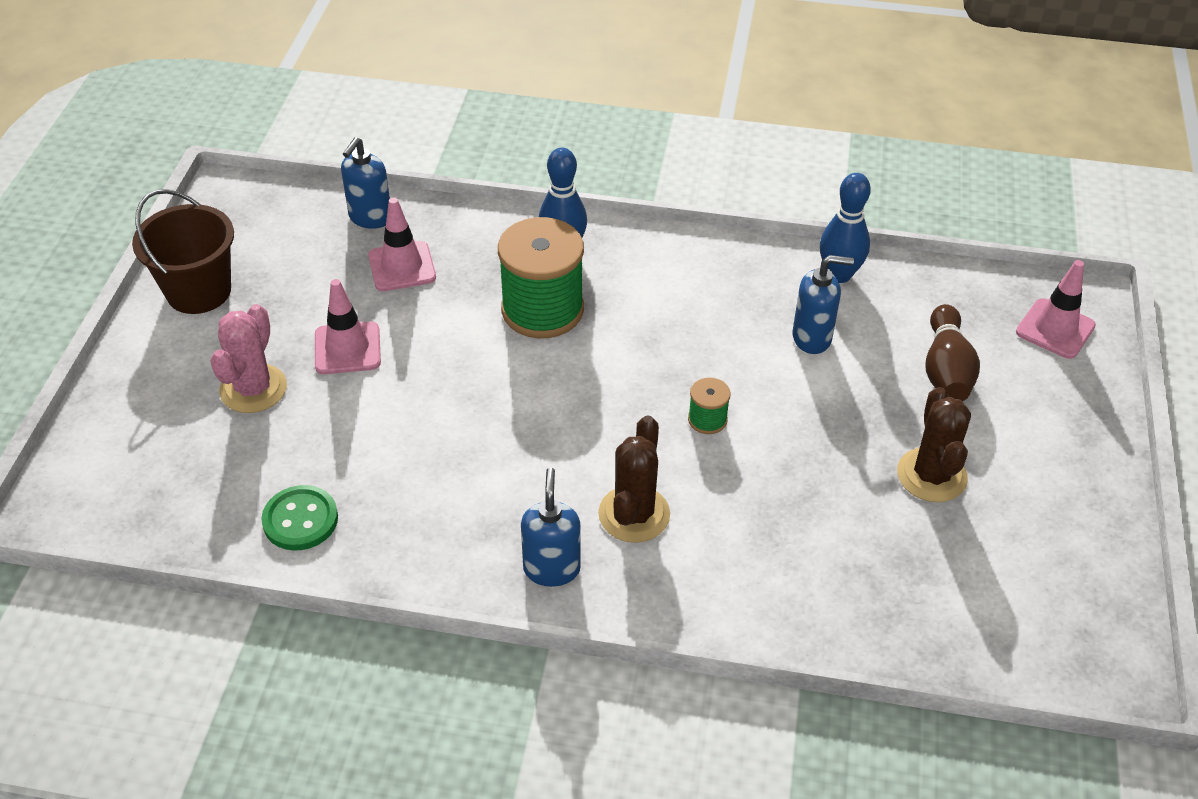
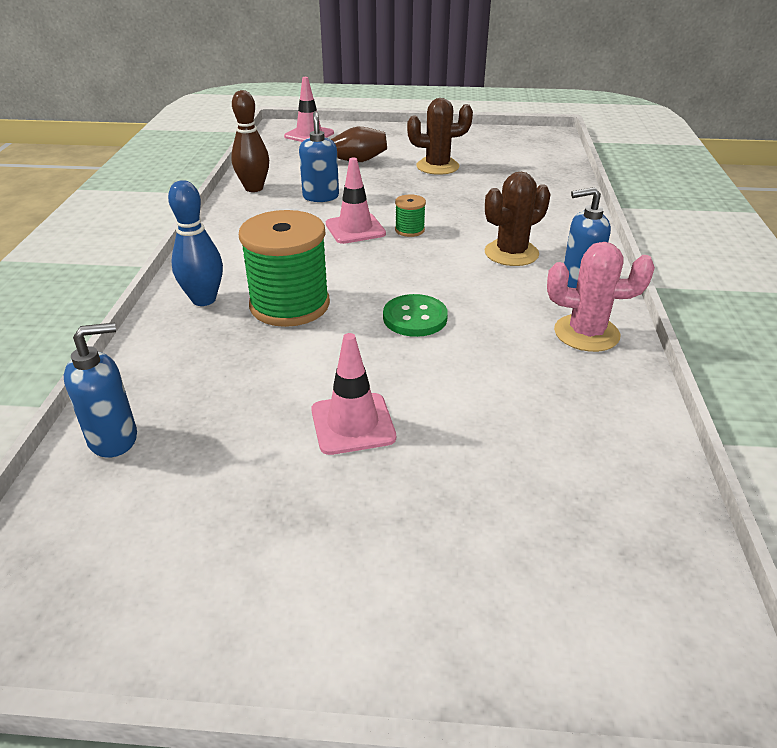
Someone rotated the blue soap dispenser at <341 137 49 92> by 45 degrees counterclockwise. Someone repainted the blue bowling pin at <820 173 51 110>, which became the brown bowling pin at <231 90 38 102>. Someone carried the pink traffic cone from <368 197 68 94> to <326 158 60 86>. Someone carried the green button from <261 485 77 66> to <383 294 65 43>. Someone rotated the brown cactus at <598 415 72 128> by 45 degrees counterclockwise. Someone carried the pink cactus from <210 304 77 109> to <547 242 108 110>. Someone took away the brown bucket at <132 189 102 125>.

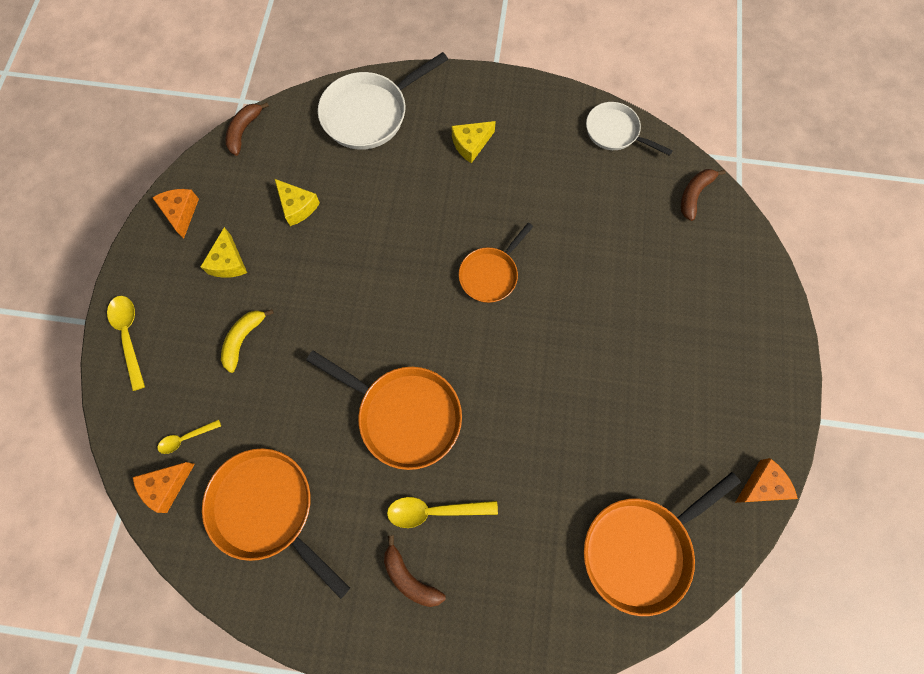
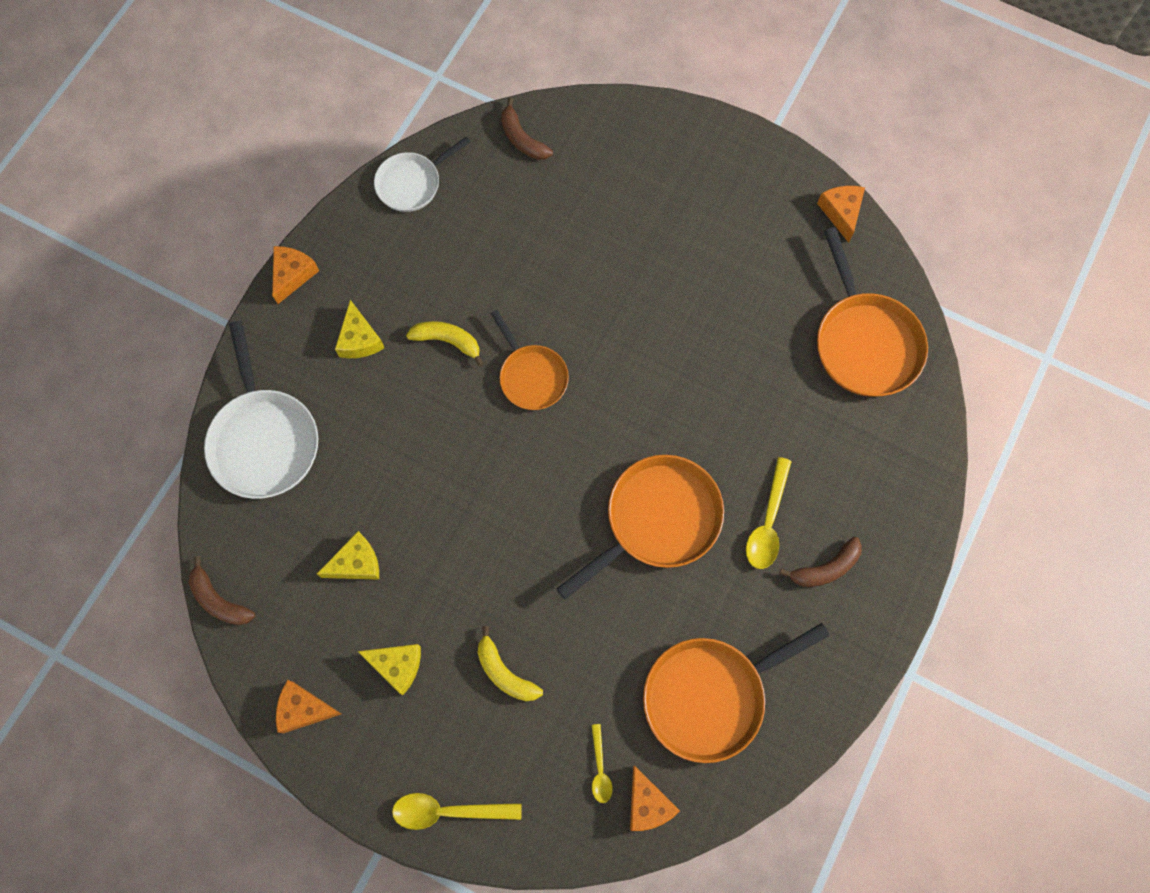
Someone put down the orange cheese at <272 246 47 58>. Someone put down the yellow banana at <406 321 78 45>.

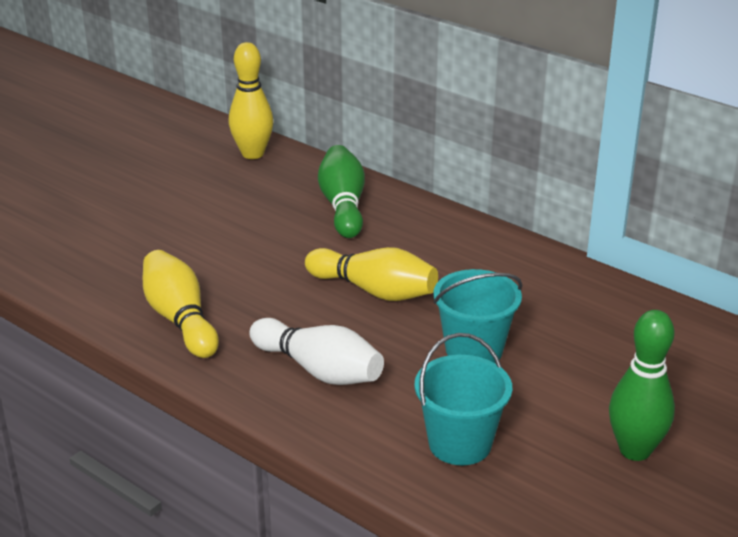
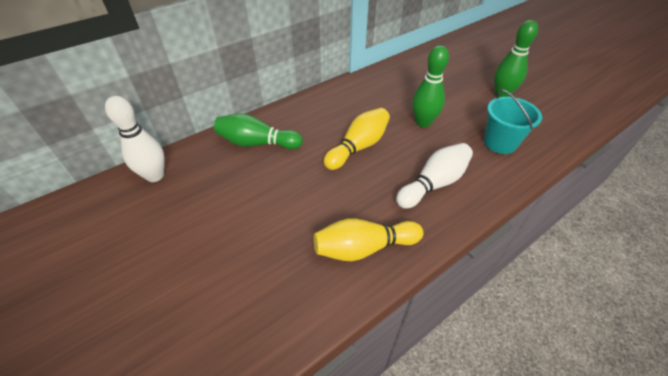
Someone repainted the yellow bowling pin at <229 42 44 117>, which became the white bowling pin at <105 96 60 86>. Someone swapped the turquoise bucket at <433 269 90 94> for the green bowling pin at <412 45 37 82>.

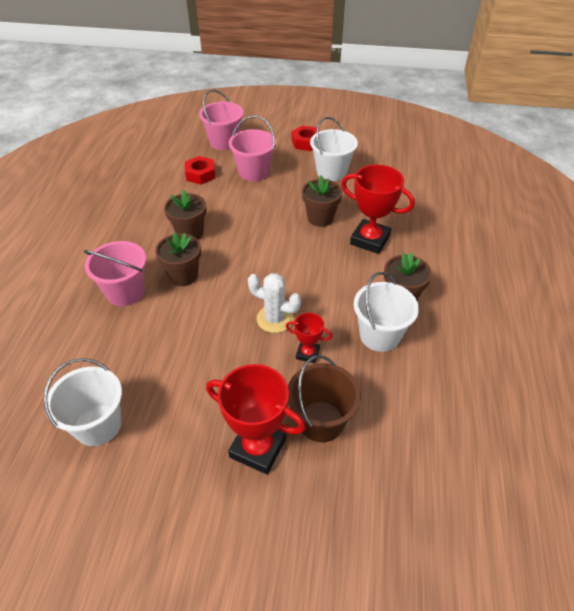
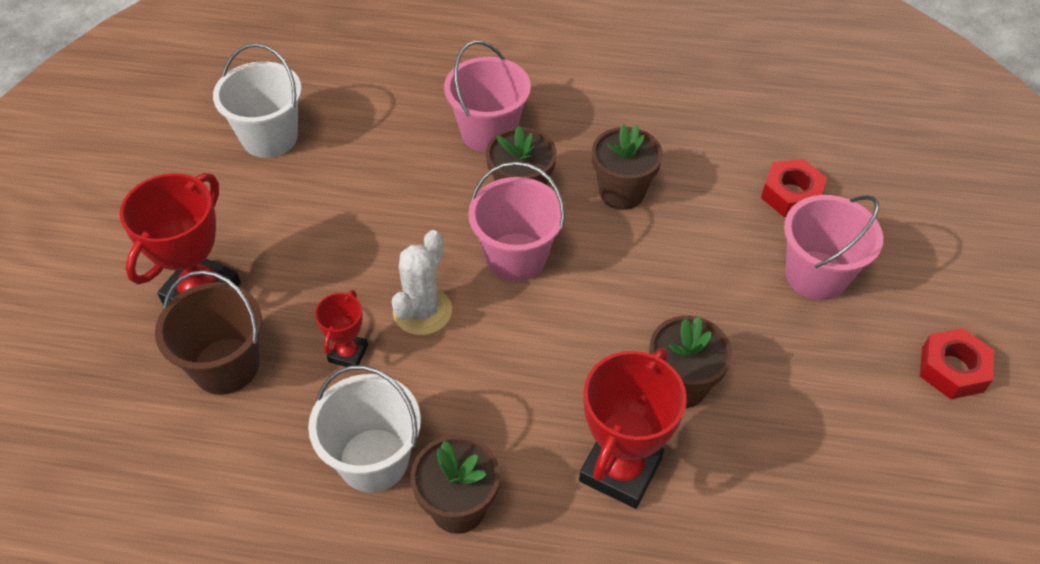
Someone carried the pink bucket from <199 89 45 61> to <468 162 97 120>. Someone took away the white bucket at <310 117 48 64>.

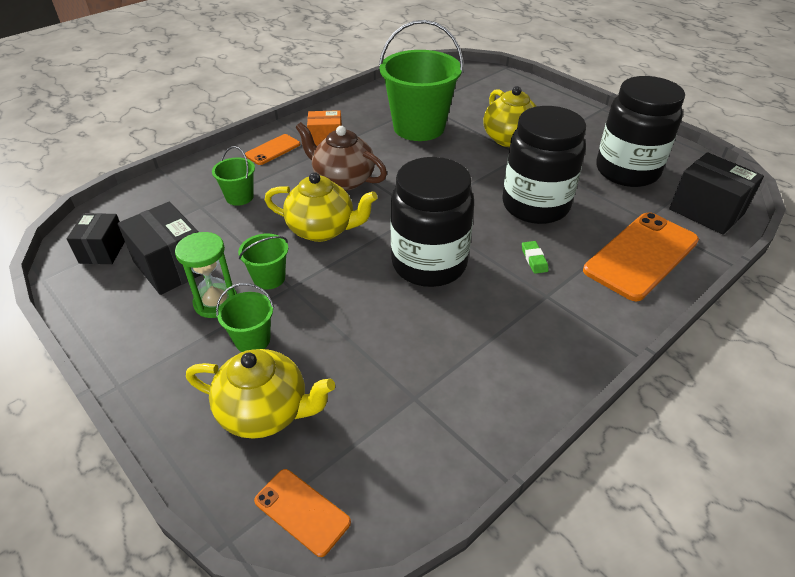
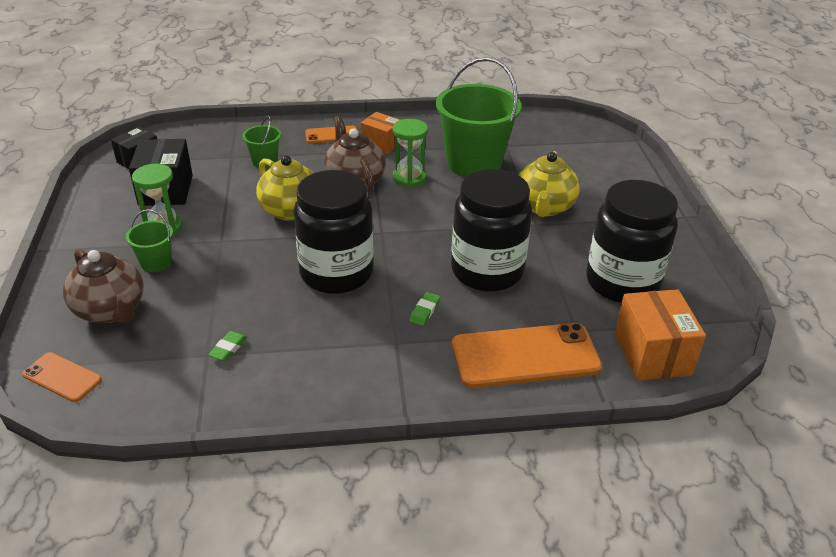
Someone rotated the orange phone at <254 469 97 88> by 45 degrees counterclockwise. Someone repainted the yellow teapot at <186 349 149 90>, which became the brown teapot at <63 249 81 74>. Someone put down the green eraser at <208 331 39 30>. Someone put down the green hourglass at <393 119 35 68>. Someone repainted the black box at <669 152 95 83>, which became the orange box at <615 289 91 92>. Someone took away the green bucket at <238 234 50 56>.

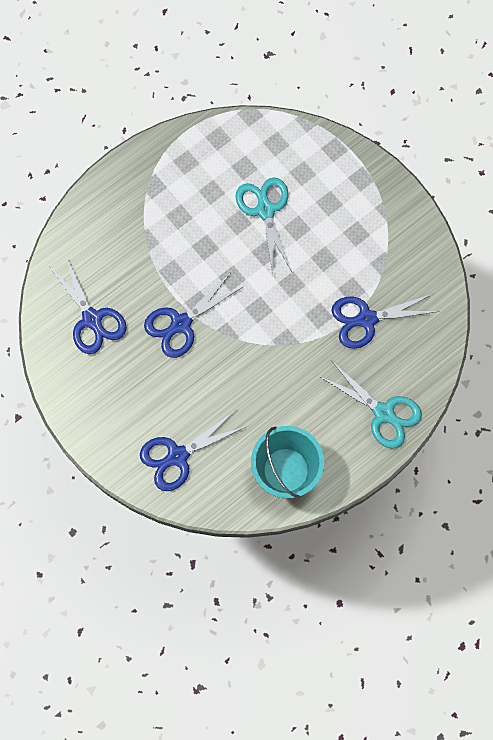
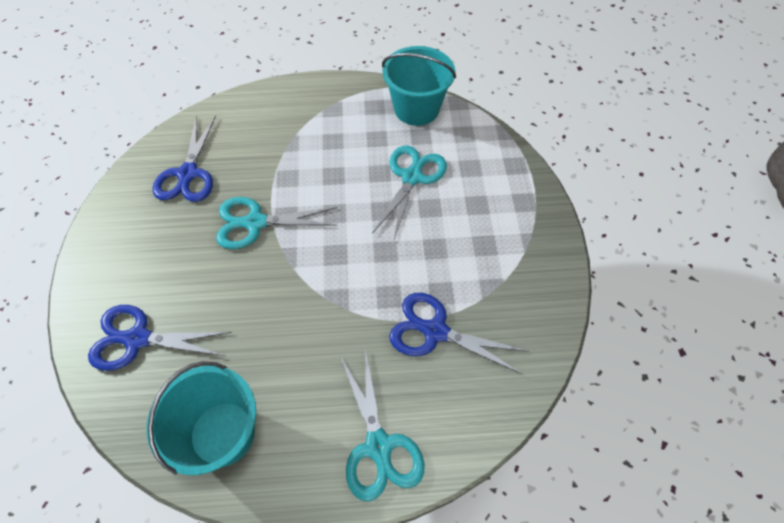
Someone repainted the blue scissors at <144 274 98 84>, which became the turquoise scissors at <216 197 122 52>. Someone put down the turquoise bucket at <382 46 74 80>.

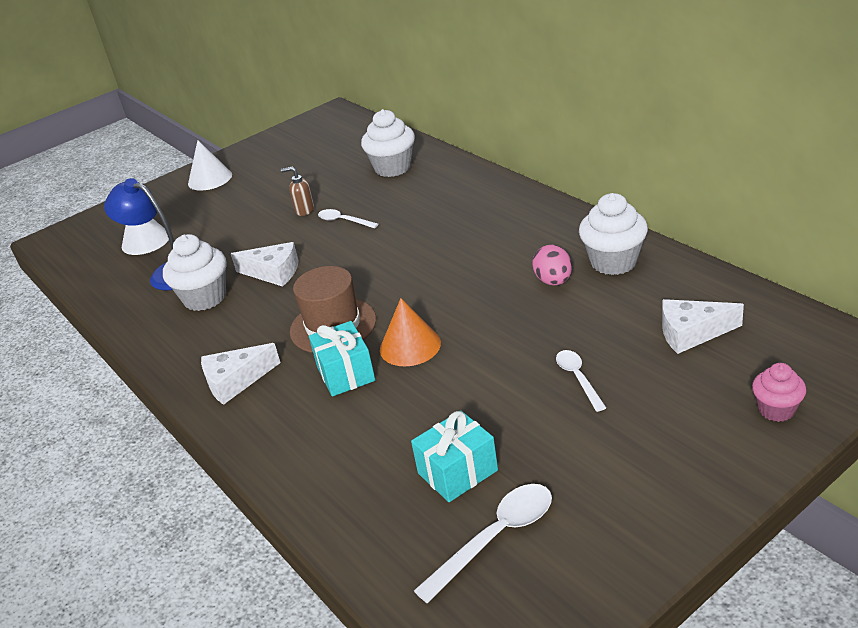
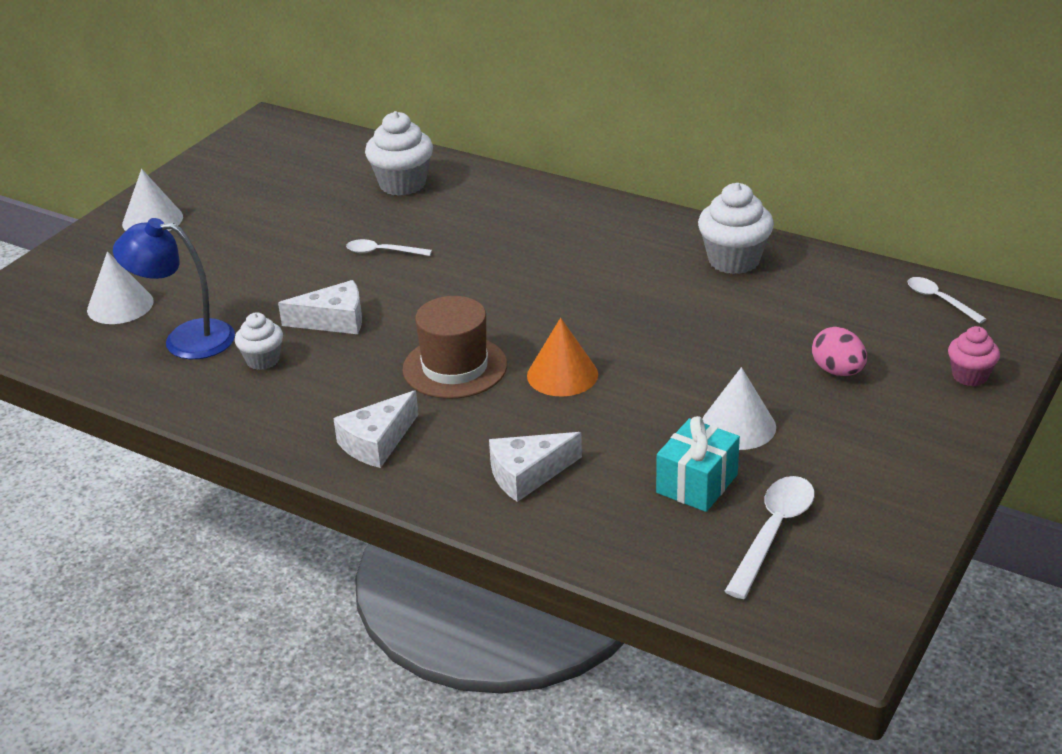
Someone scaled the white cupcake at <163 234 63 77> by 0.60. Someone carried the white cheese from <662 299 82 55> to <489 432 93 70>. Someone put down the white cone at <702 367 74 83>. Someone carried the pink egg from <532 245 40 41> to <812 327 55 49>. Someone carried the white spoon from <556 350 50 62> to <908 277 78 47>. Someone took away the brown soap dispenser at <281 166 33 50>. Someone took away the turquoise gift at <309 321 66 76>.

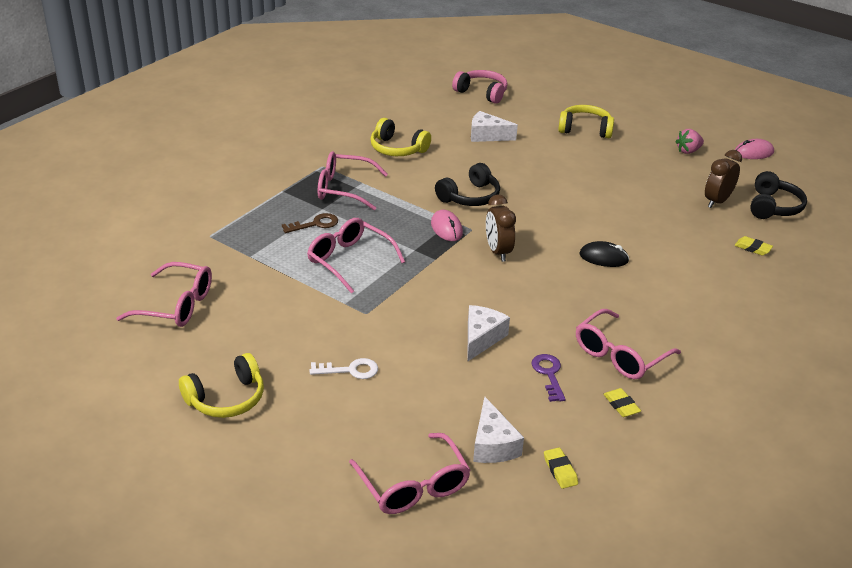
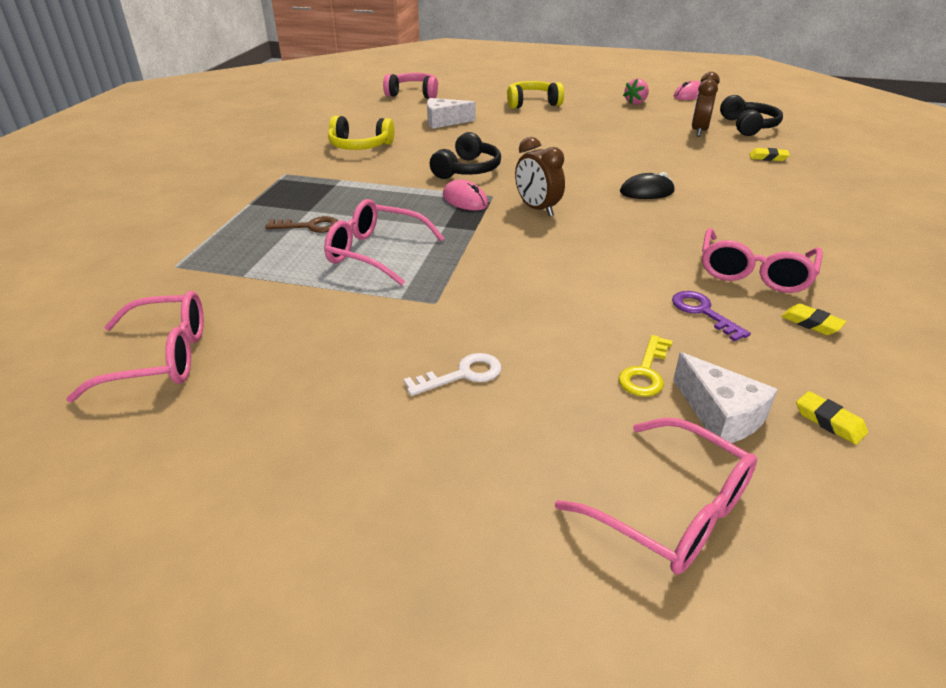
Someone rotated the brown key at <282 213 56 20> by 45 degrees clockwise. Someone put down the yellow key at <618 335 55 62>. Someone took away the yellow headphones at <179 353 85 65>. Someone took away the pink glasses at <318 151 70 59>. Someone took away the white cheese at <468 305 42 56>.

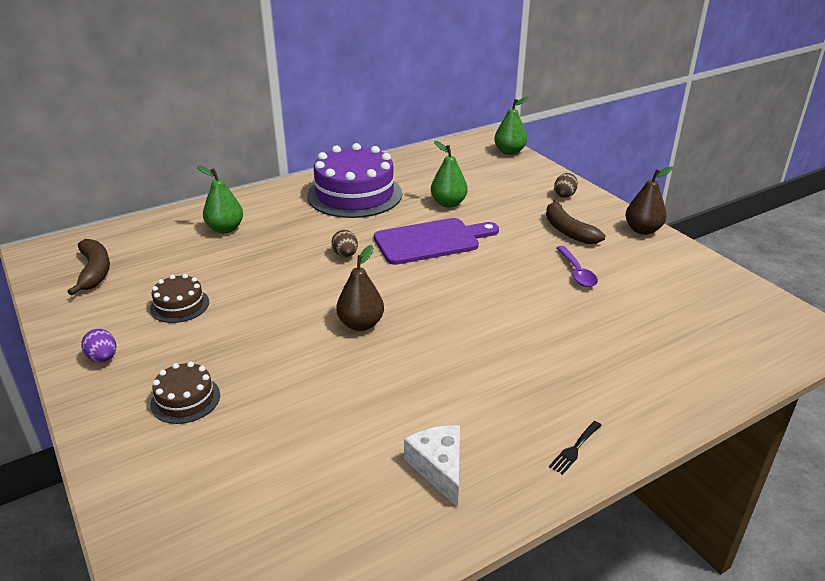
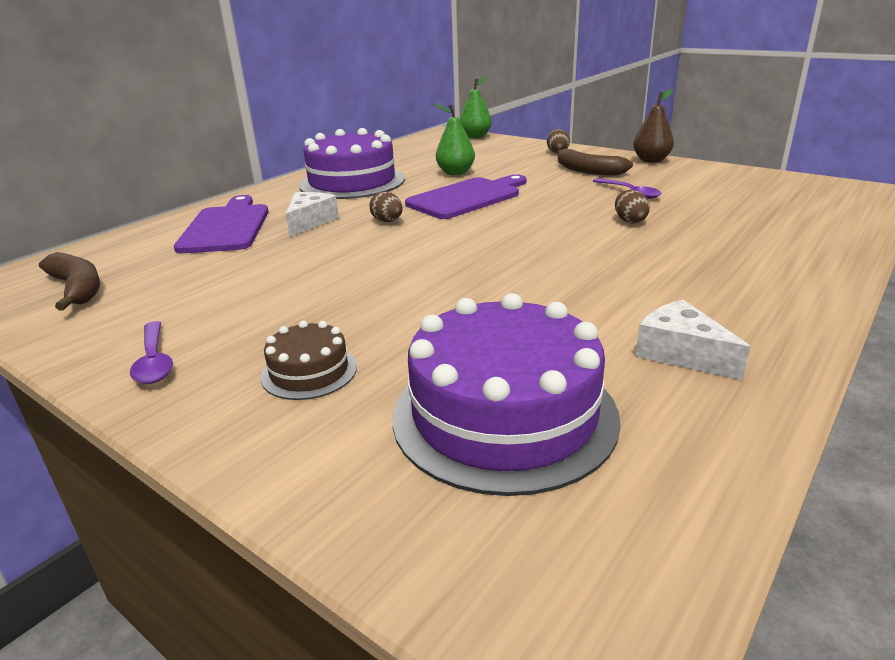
Someone swapped the purple egg at <82 329 34 33> for the purple spoon at <130 321 43 63>. Someone swapped the green pear at <197 166 46 67> for the purple cutting board at <174 195 95 58>. Someone put down the white cheese at <286 192 53 45>. Someone put down the purple cake at <392 293 229 203>. Someone put down the brown egg at <615 190 35 33>. Someone took away the brown cake at <150 274 59 49>. Someone took away the brown pear at <337 245 47 86>. Someone took away the black fork at <549 421 53 54>.

